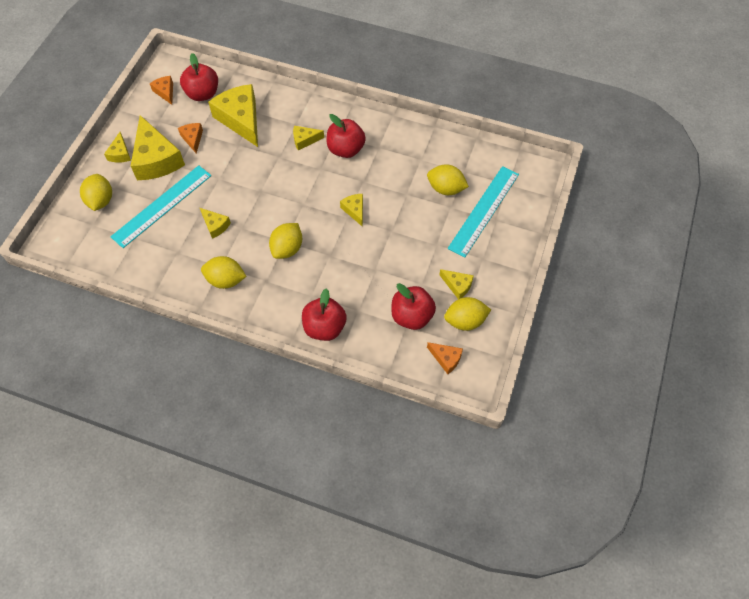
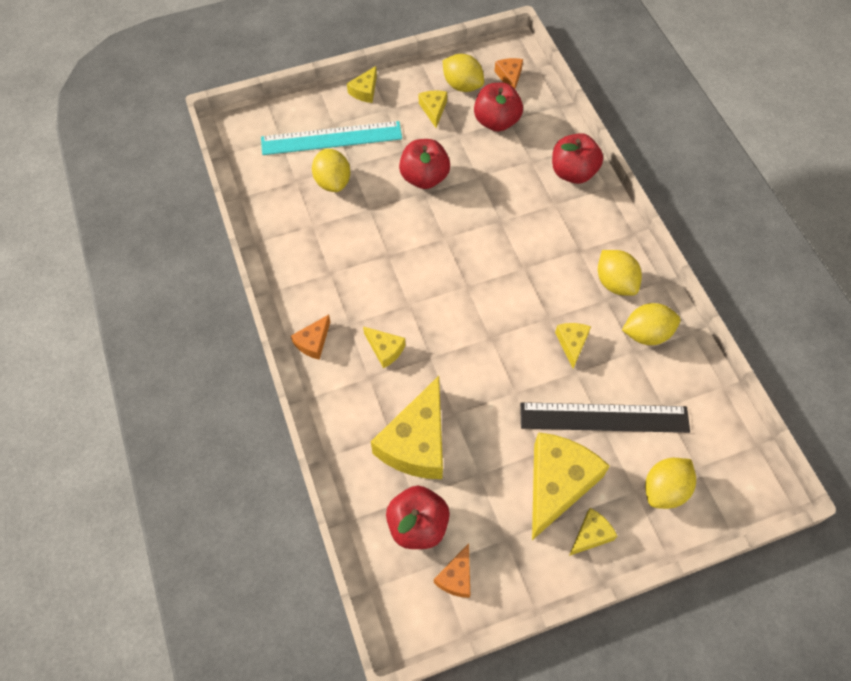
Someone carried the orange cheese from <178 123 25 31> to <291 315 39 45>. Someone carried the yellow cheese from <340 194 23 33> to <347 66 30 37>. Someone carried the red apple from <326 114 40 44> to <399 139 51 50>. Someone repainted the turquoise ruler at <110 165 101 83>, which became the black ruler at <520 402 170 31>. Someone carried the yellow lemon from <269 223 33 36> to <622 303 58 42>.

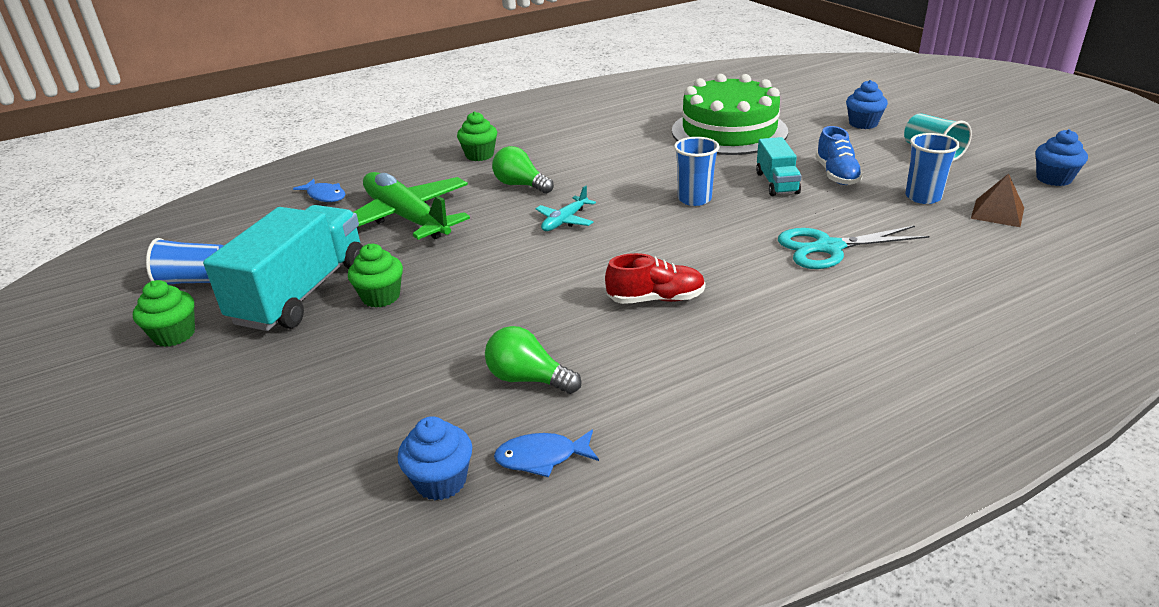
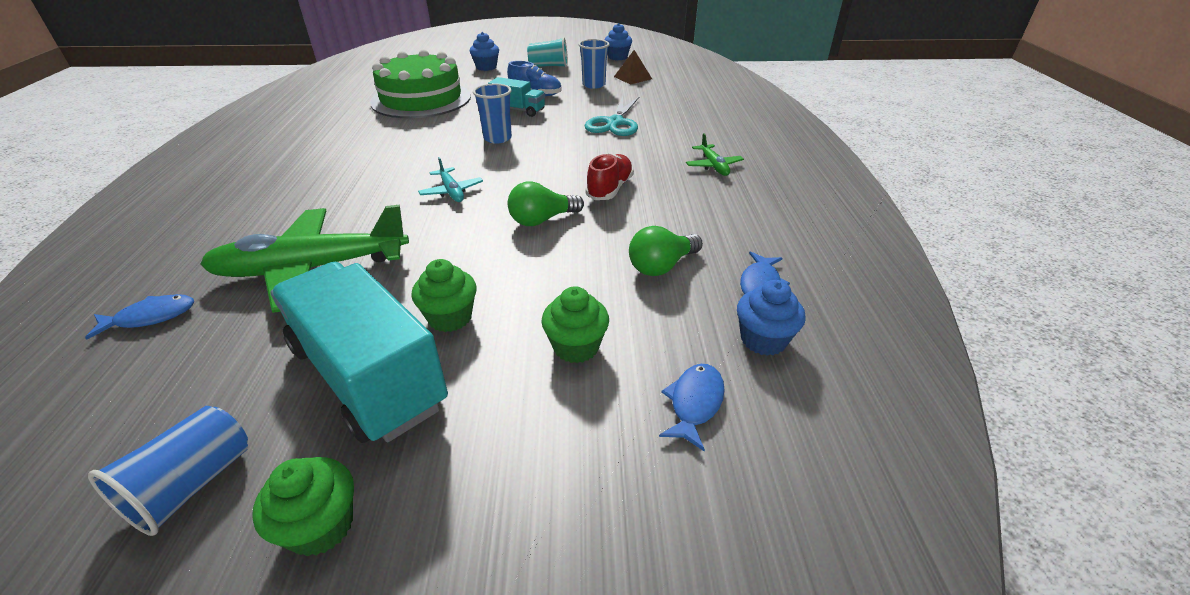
Someone carried the green light bulb from <492 146 62 48> to <508 181 76 45>. Someone carried the green cupcake from <457 112 40 49> to <541 286 68 77>. Someone put down the blue fish at <659 364 66 88>. Someone put down the green plane at <686 133 58 43>.

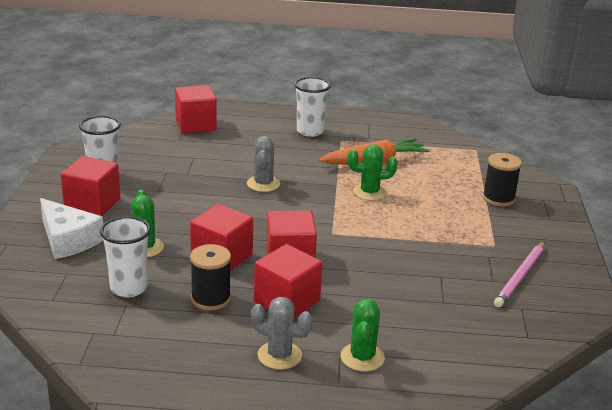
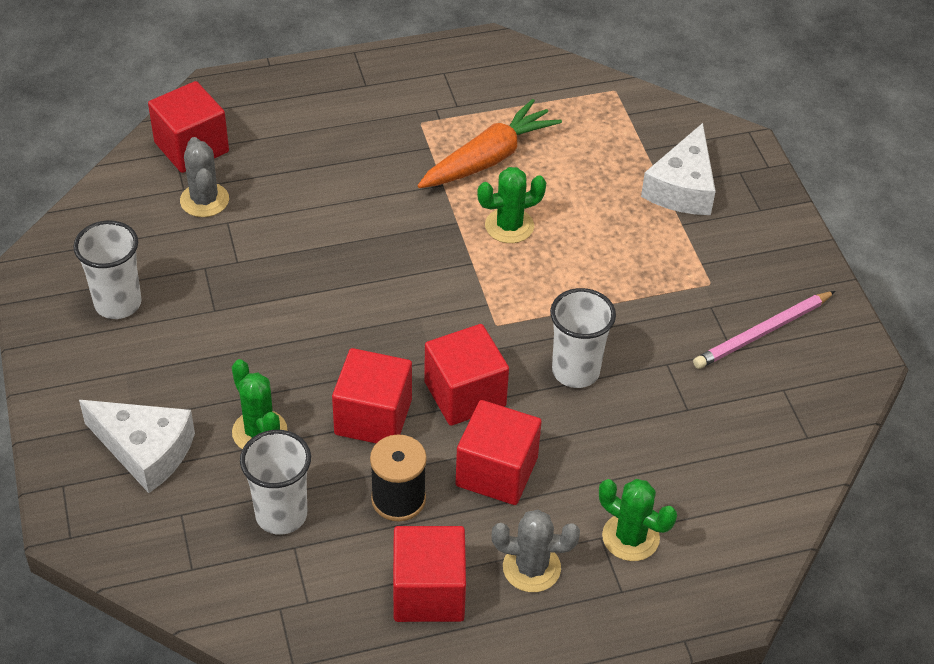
Someone carried the grey cactus from <247 136 33 56> to <180 137 49 80>. Someone carried the red cube from <61 156 60 60> to <393 526 73 96>. Someone carried the white cup from <294 77 37 60> to <550 288 66 100>. Someone rotated the green cactus at <340 299 45 73> by 45 degrees counterclockwise. Someone swapped the black spool at <483 153 39 53> for the white cheese at <641 123 75 92>. Someone rotated the pink pencil at <494 242 51 65> by 45 degrees clockwise.

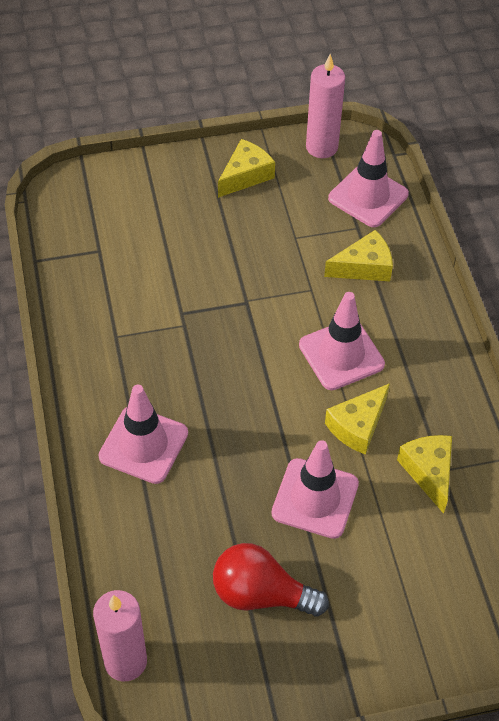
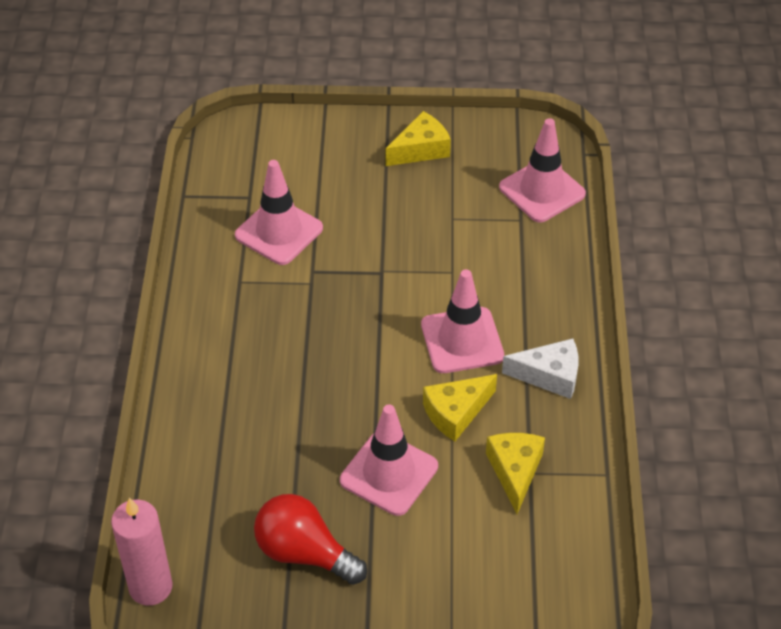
Someone carried the pink traffic cone from <98 385 90 99> to <235 160 88 105>. Someone put down the white cheese at <502 339 76 60>. Someone took away the pink candle at <306 54 39 104>. Someone took away the yellow cheese at <324 230 69 51>.

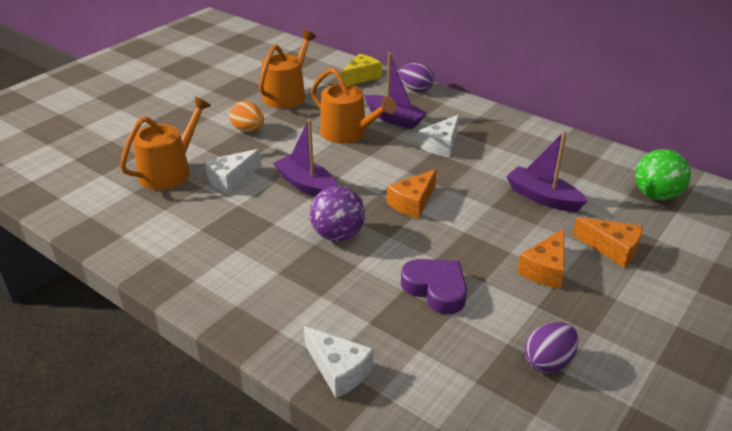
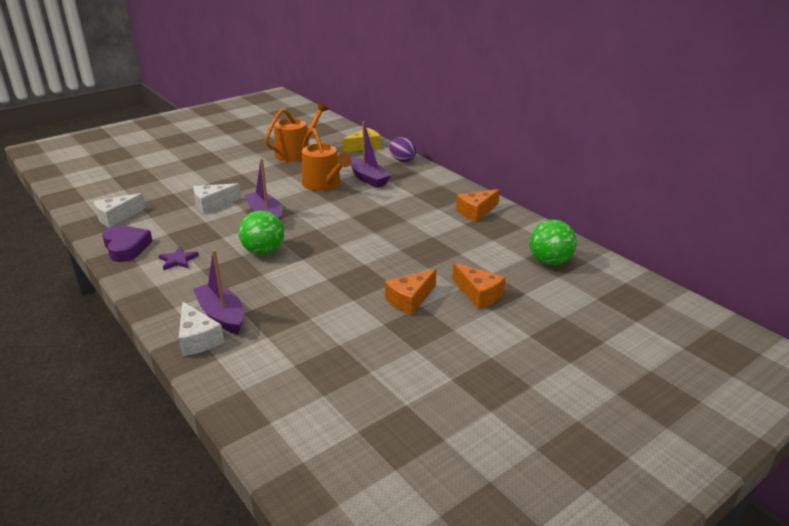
Someone carried the white cheese from <418 115 41 42> to <94 193 52 34>. Someone carried the purple heart from <401 259 66 56> to <102 225 51 37>. Someone put down the purple star at <159 247 40 23>. Someone carried the purple boat from <506 131 82 81> to <193 249 51 85>. Someone repainted the purple ball at <310 186 55 55>, which became the green ball at <239 210 45 45>. Someone carried the orange cheese from <387 169 50 50> to <456 189 44 33>. Someone took away the orange watering can at <120 97 91 93>. Someone took away the orange egg at <229 101 35 31>. Someone took away the purple egg at <525 322 54 51>.

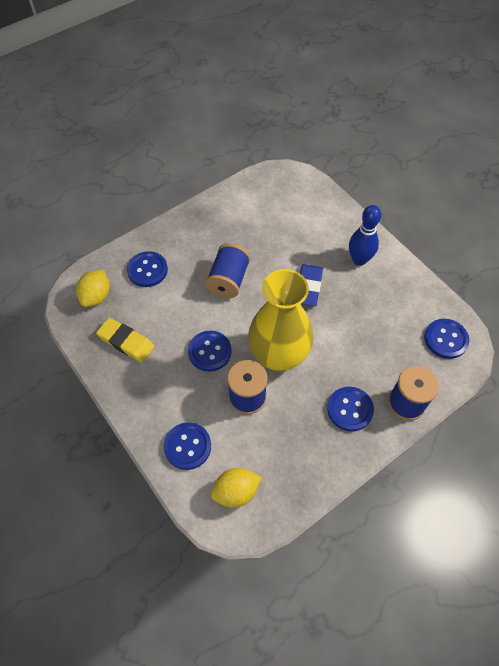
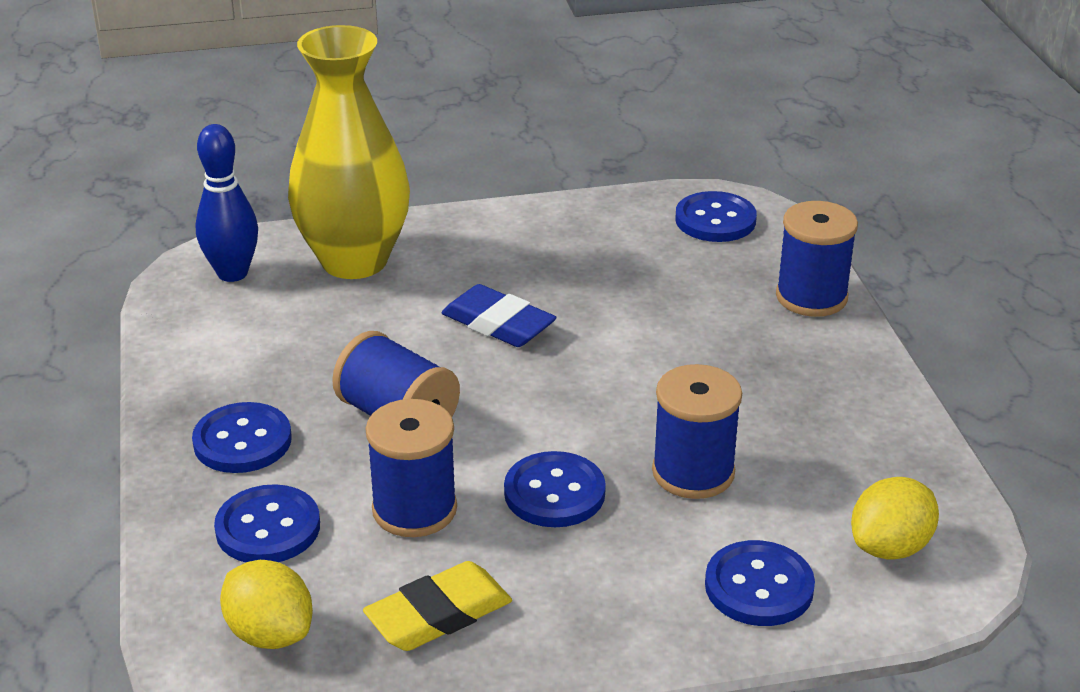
Someone carried the blue button from <327 387 47 45> to <192 402 100 71>. Someone carried the blue bowling pin from <349 205 32 61> to <195 124 63 158>. Someone carried the yellow vase from <248 269 66 103> to <288 25 122 254>. Someone put down the blue spool at <365 399 92 138>. Someone rotated the yellow lemon at <211 468 51 39> by 45 degrees clockwise.

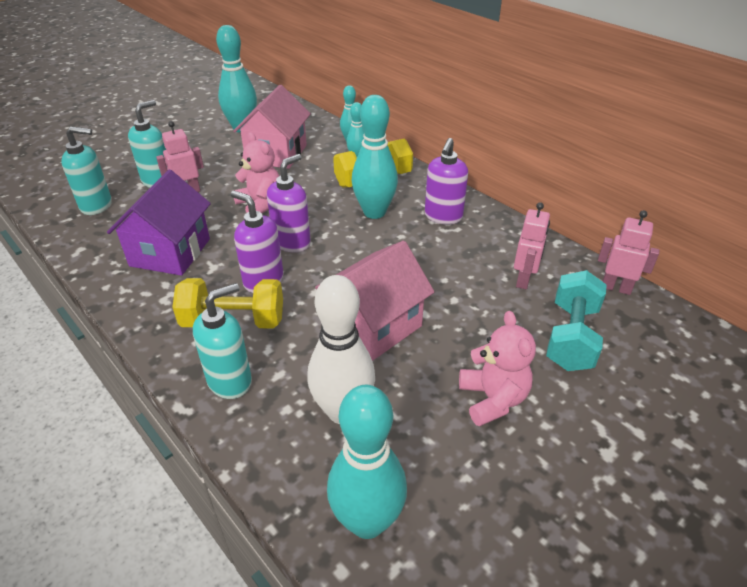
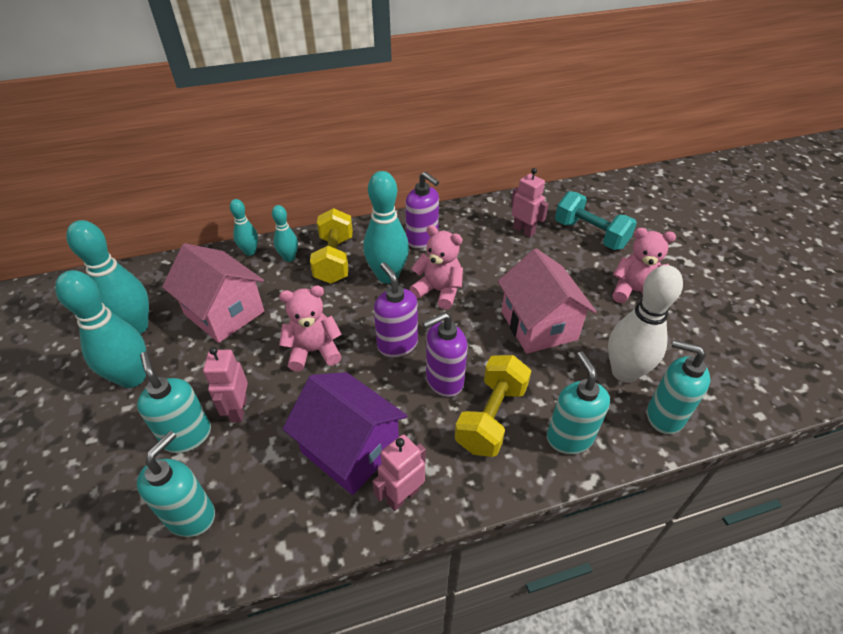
Someone carried the turquoise bowling pin from <327 385 80 154> to <55 270 91 118>. Someone carried the pink robot from <598 210 62 85> to <372 434 54 77>. Someone put down the pink teddy bear at <410 225 53 85>. Someone put down the turquoise soap dispenser at <647 340 63 94>.

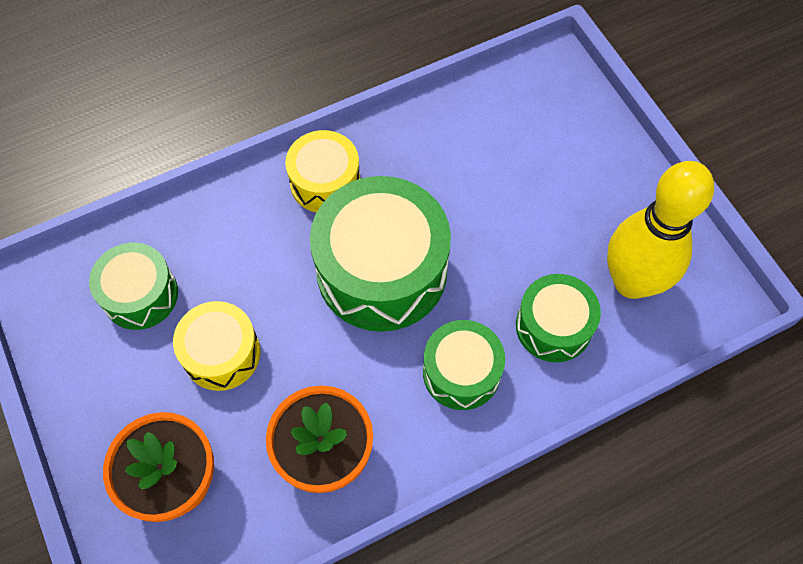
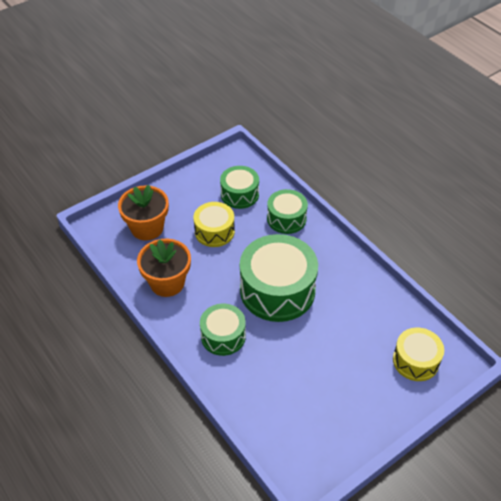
Someone carried the green drum from <516 274 85 88> to <267 189 41 45>. Someone carried the yellow drum from <285 130 75 83> to <393 327 51 54>. Someone took away the yellow bowling pin at <607 161 107 138>.

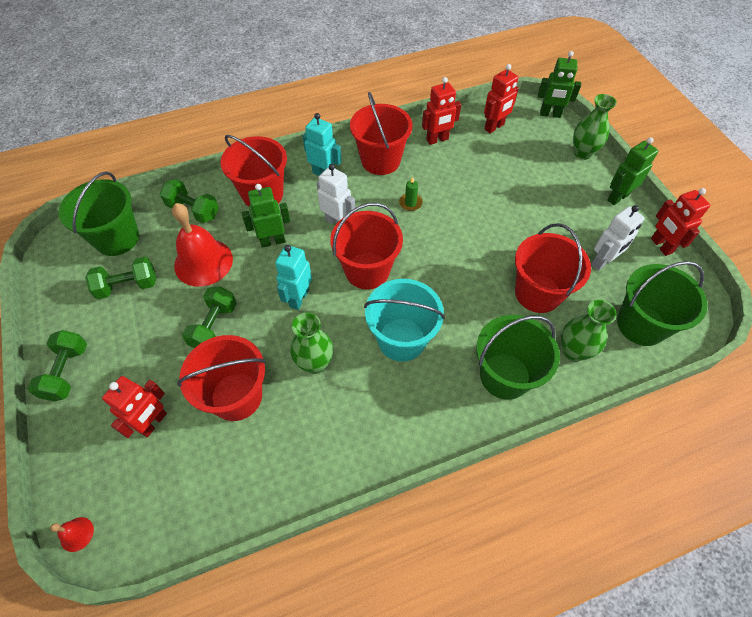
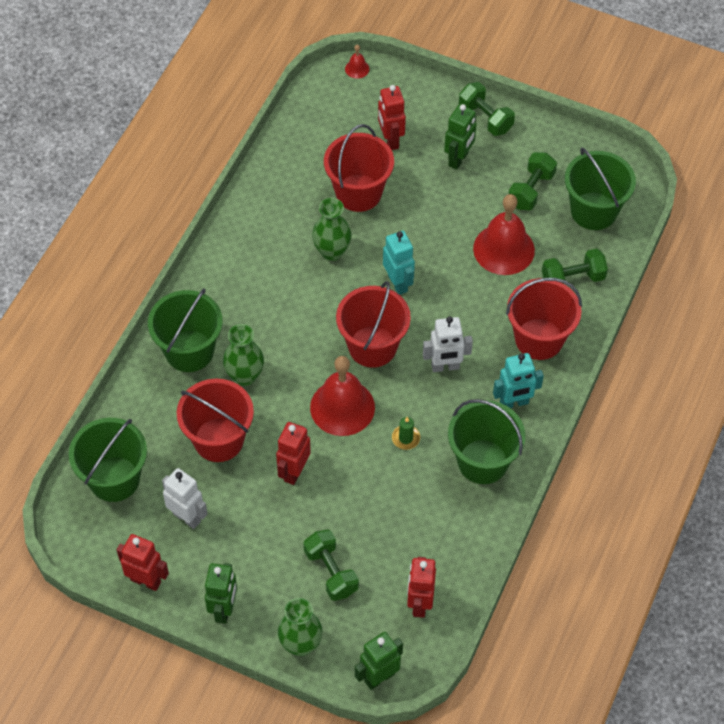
Someone rotated the white robot at <591 205 54 66> by 120 degrees clockwise. Someone carried the green vase from <561 300 56 62> to <223 324 41 62>. Someone carried the red robot from <422 77 39 68> to <276 422 35 63>. Someone carried the green dumbbell from <182 286 55 62> to <304 529 55 72>. Someone put down the red bell at <310 356 65 80>. Someone carried the green robot from <242 184 48 64> to <444 104 33 66>. Someone repainted the red bucket at <350 92 63 83>, which became the green bucket at <448 399 77 85>. Someone took away the turquoise bucket at <364 279 81 83>.

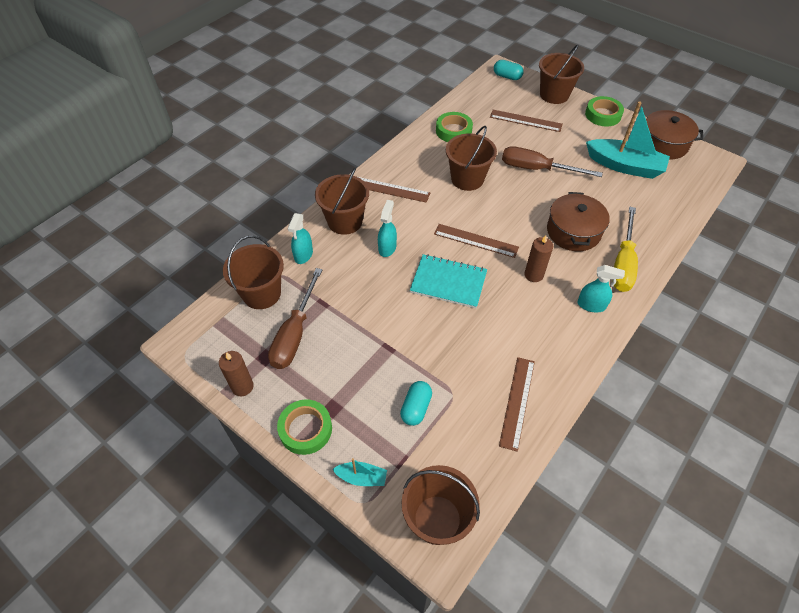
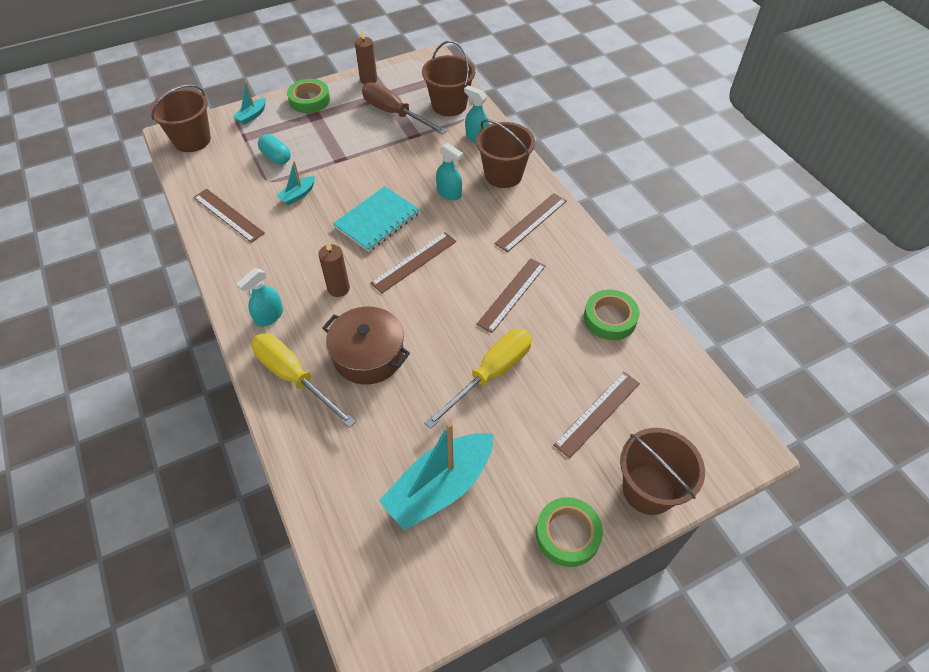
Someone put down the turquoise boat at <276 161 39 45>. Someone repainted the brown screwdriver at <502 146 101 31>, which became the yellow screwdriver at <424 329 108 100>. Someone swapped the brown bucket at <446 126 51 65> for the brown ruler at <476 258 70 75>. Someone took away the turquoise capsule at <494 60 30 20>. Someone took away the brown pot at <646 110 57 50>.

